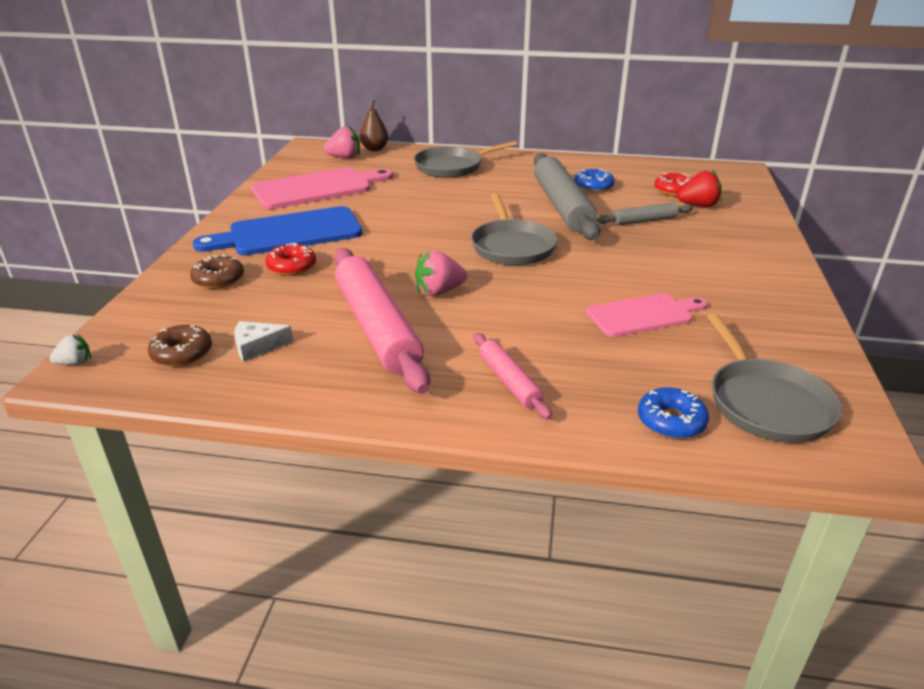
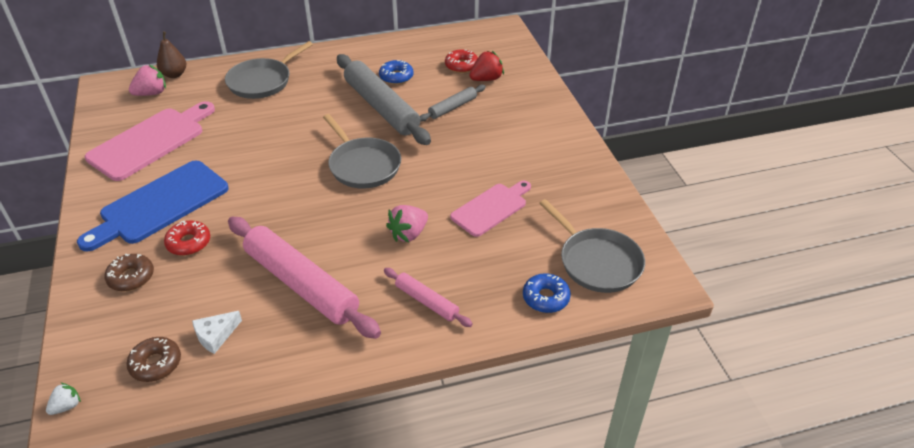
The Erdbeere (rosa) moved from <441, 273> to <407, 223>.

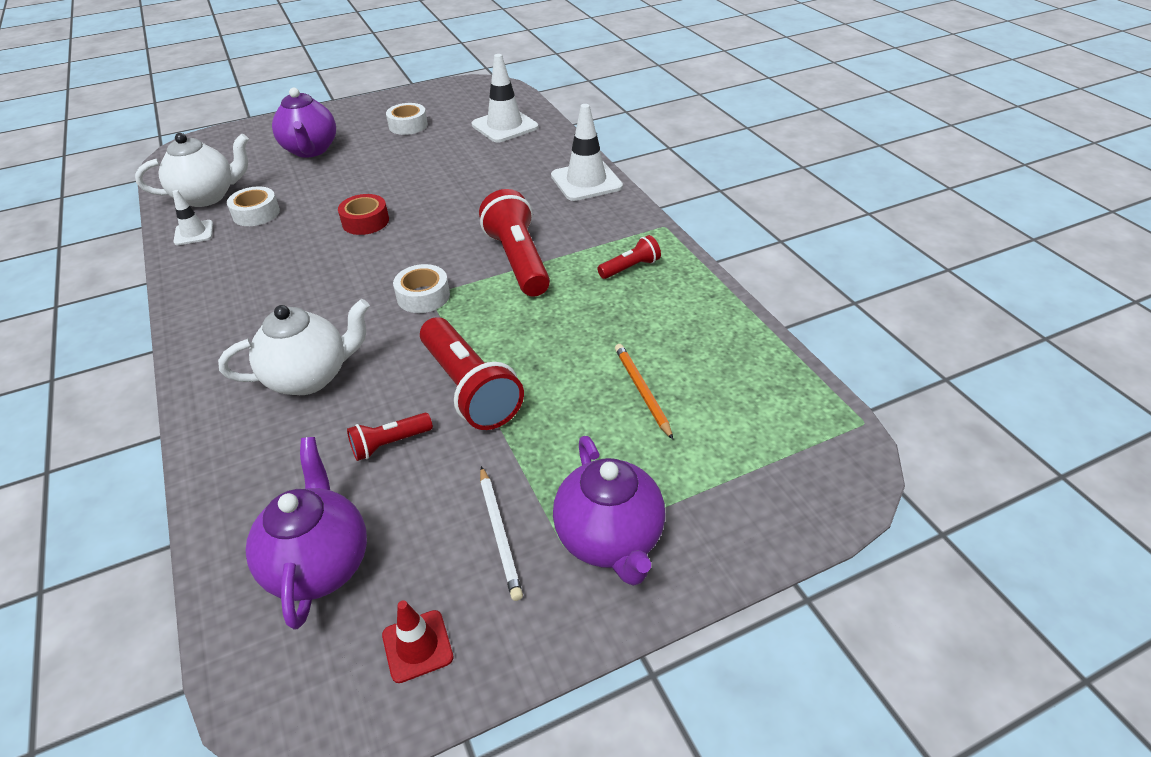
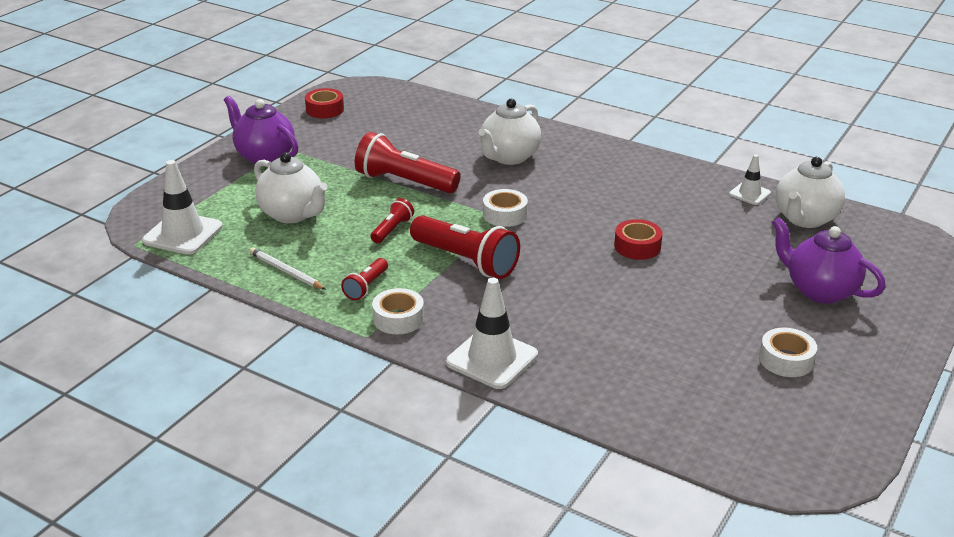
The Teekanne (lila) at <306, 533> disappeared.
The Klebeband (weiß) moved from <253, 206> to <398, 311>.
The Taschenlampe (rot) moved from <390, 437> to <392, 220>.
The Leitkegel (weiß) moved from <505, 98> to <182, 207>.
The Bleistift (weiß) moved from <501, 533> to <287, 268>.
The Leitkegel (rot) at <417, 641> was replaced by the Klebeband (rot) at <324, 103>.
The Bleistift (orange) at <644, 391> was replaced by the Teekanne (weiß) at <291, 187>.

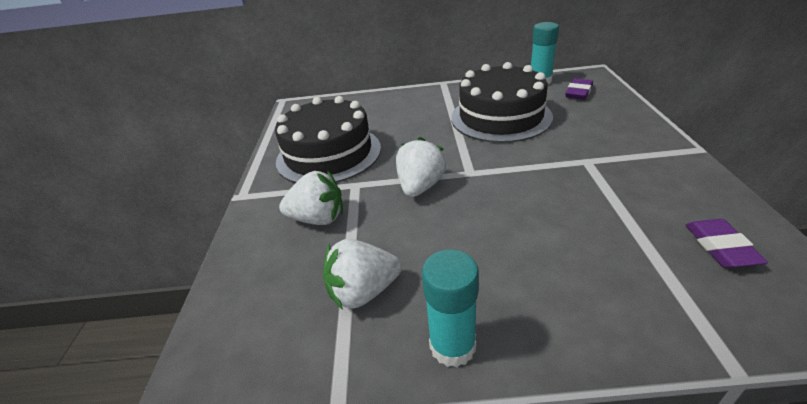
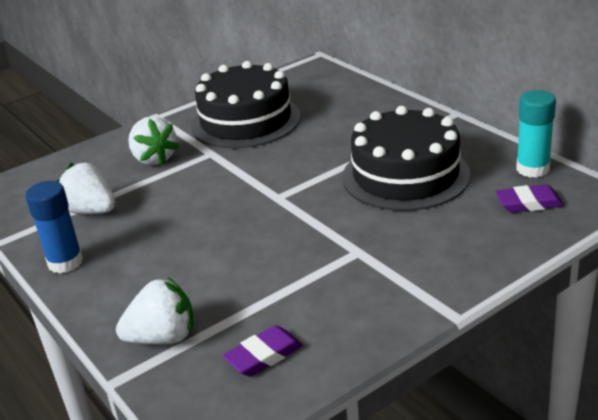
The Erdbeere (weiß) moved from <421, 167> to <155, 310>.
The Klebestift (türkis) at <450, 308> became the Klebestift (blau) at <54, 227>.

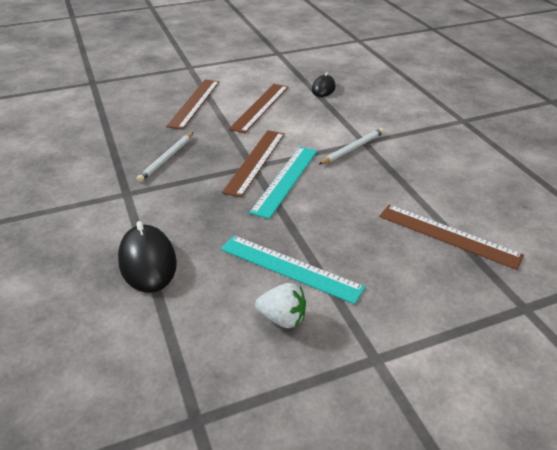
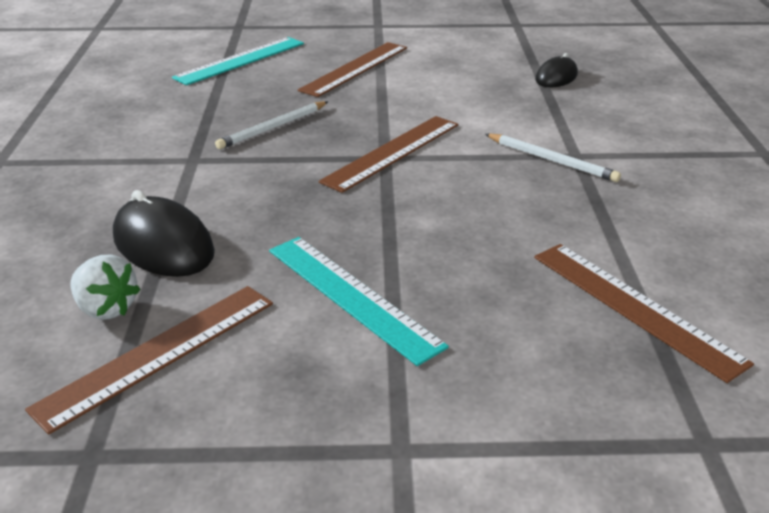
The Lineal (braun) moved from <258, 108> to <149, 360>.
The Lineal (türkis) moved from <283, 183> to <238, 61>.
The Erdbeere (weiß) moved from <280, 305> to <105, 287>.
The Computermaus (schwarz) at <147, 257> turned 45 degrees counterclockwise.
The Bleistift (weiß) at <351, 146> turned 60 degrees clockwise.

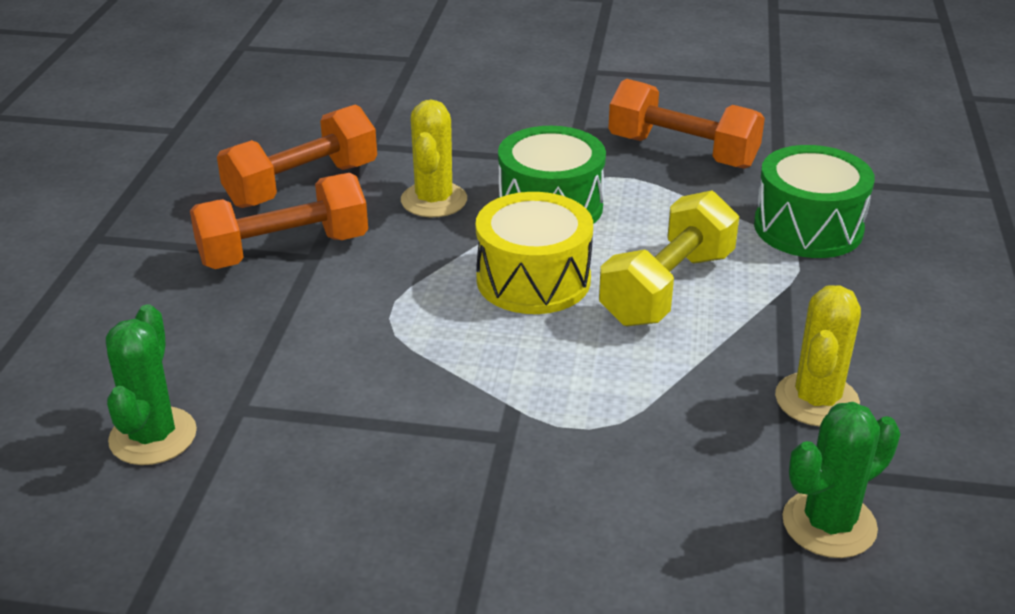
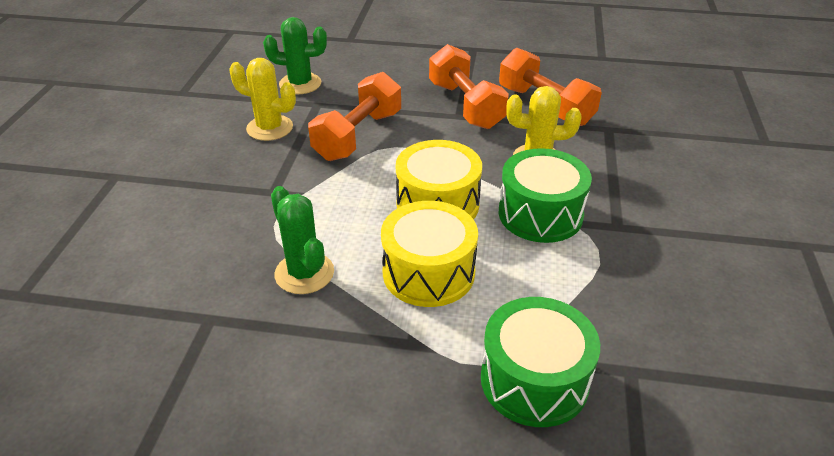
The Hantel (orange) moved from <686, 124> to <354, 116>.
The Kaktus (gelb) moved from <818, 356> to <262, 99>.
The Kaktus (grün) moved from <841, 480> to <302, 240>.
The Hantel (gelb) at <669, 258> was replaced by the Trommel (gelb) at <429, 254>.

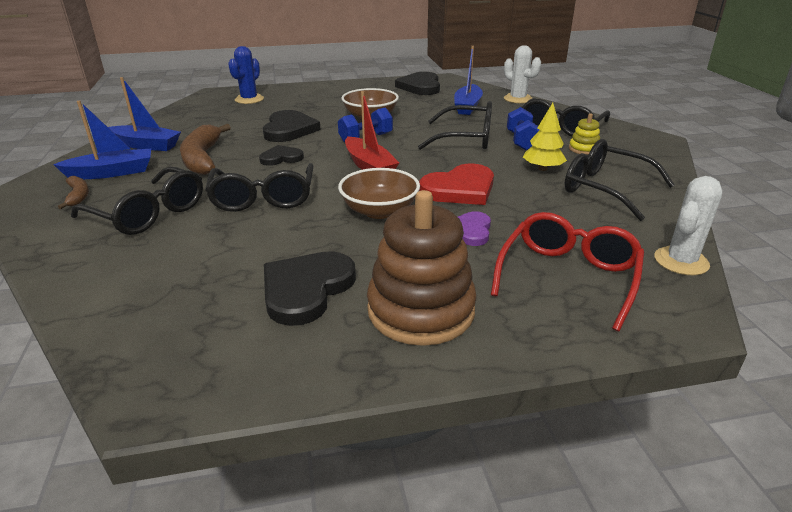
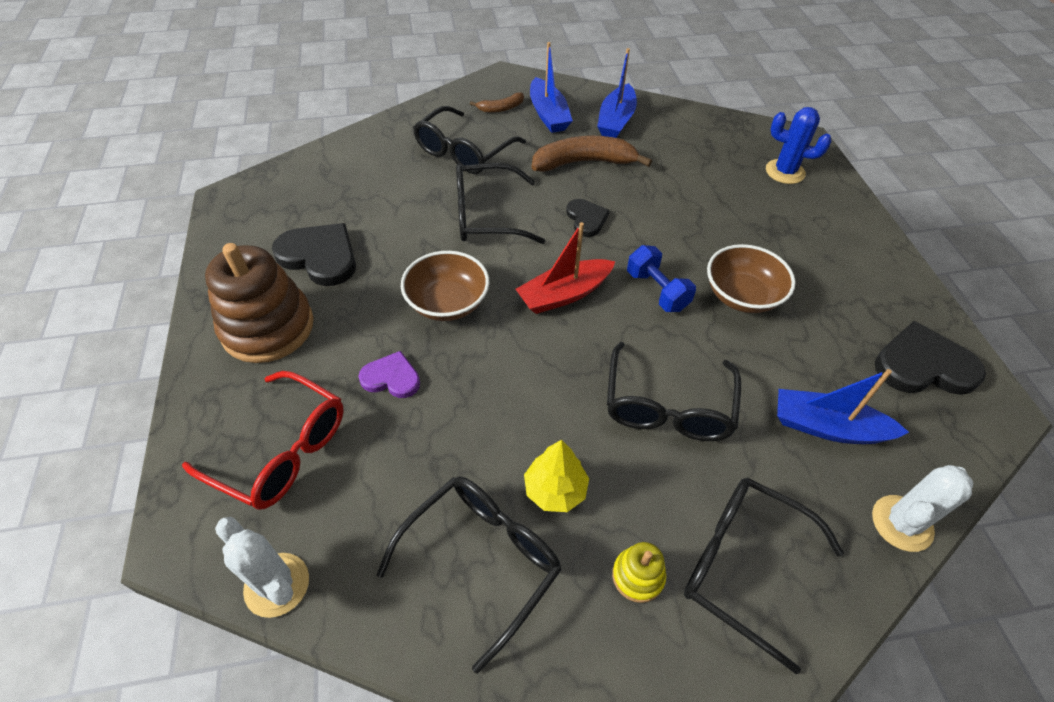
The Herz (schwarz) at <292, 126> disappeared.
The Herz (rot) at <456, 184> disappeared.
The Hantel (blau) at <523, 129> disappeared.

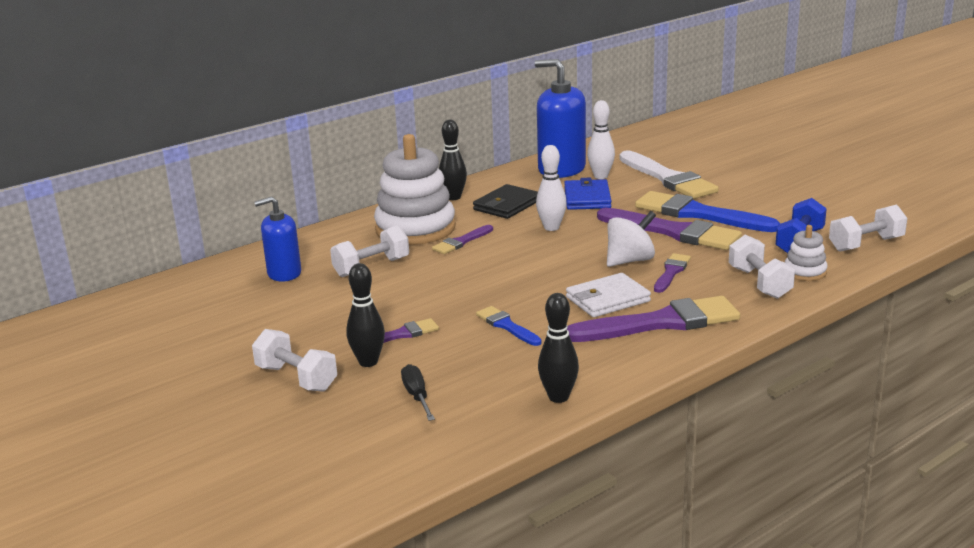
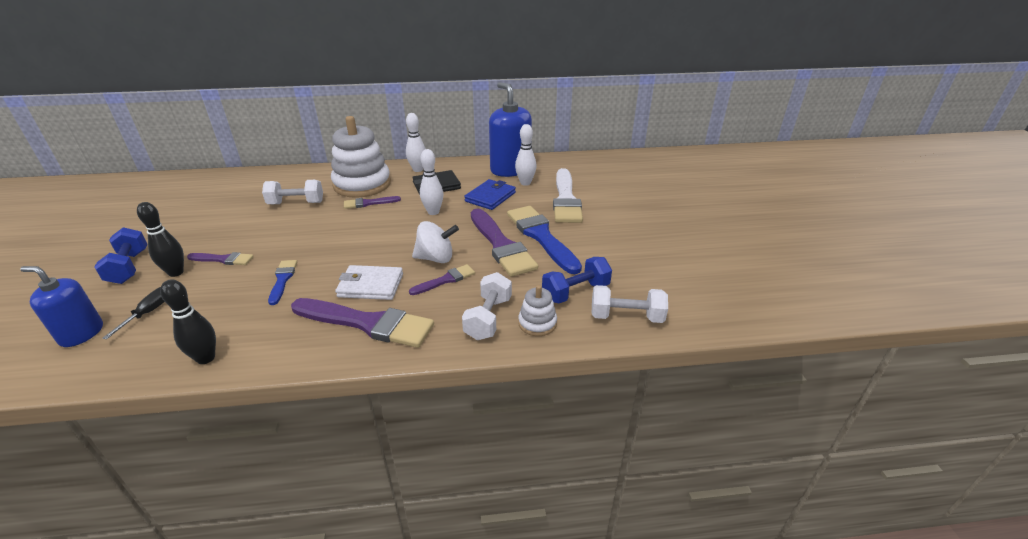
The Seifenspender (blau) moved from <277, 239> to <61, 306>.
The Hantel (weiß) at <294, 360> became the Hantel (blau) at <120, 255>.
The Bowlingkegel (schwarz) at <453, 160> became the Bowlingkegel (weiß) at <416, 142>.

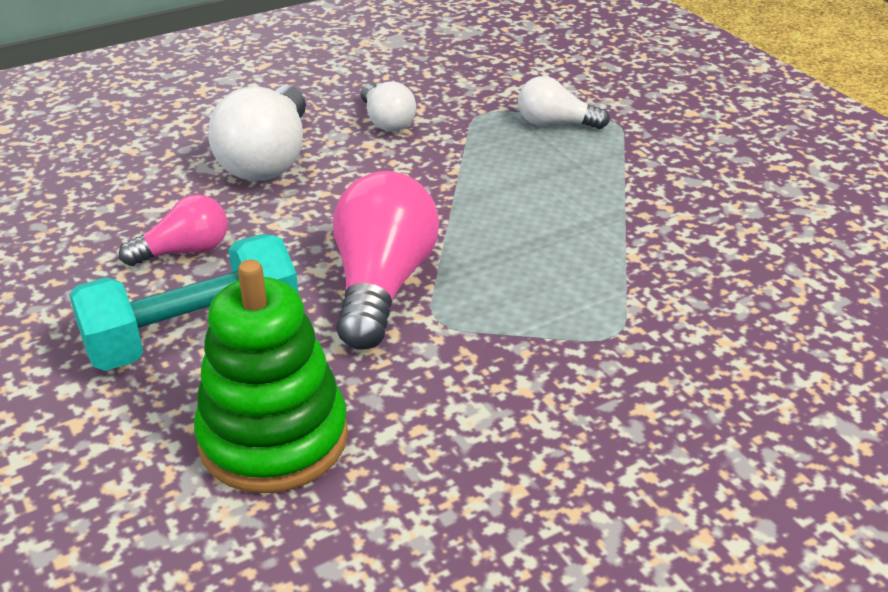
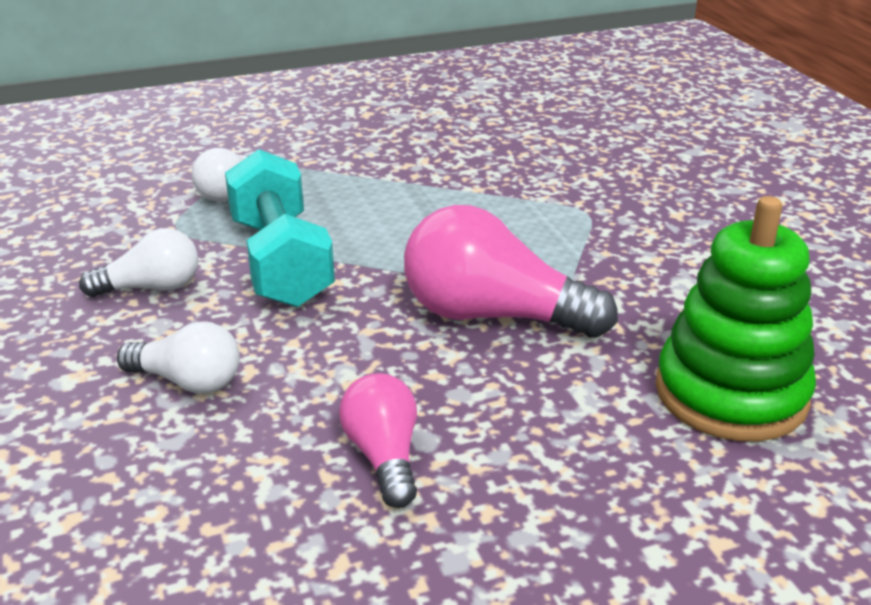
The Hantel (türkis) moved from <184, 302> to <280, 228>.
The Glühbirne (weiß) at <257, 133> changed to 0.57 times the size.

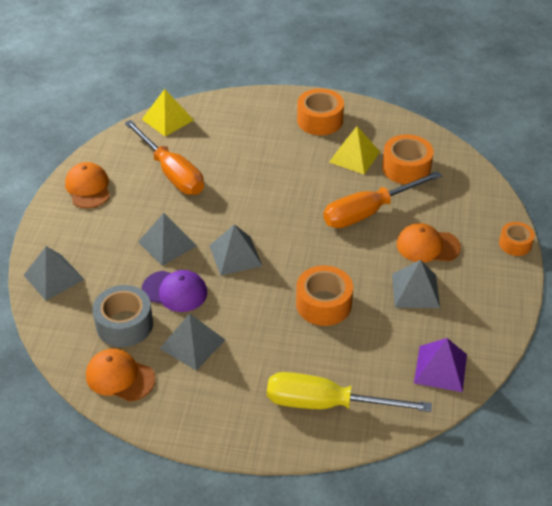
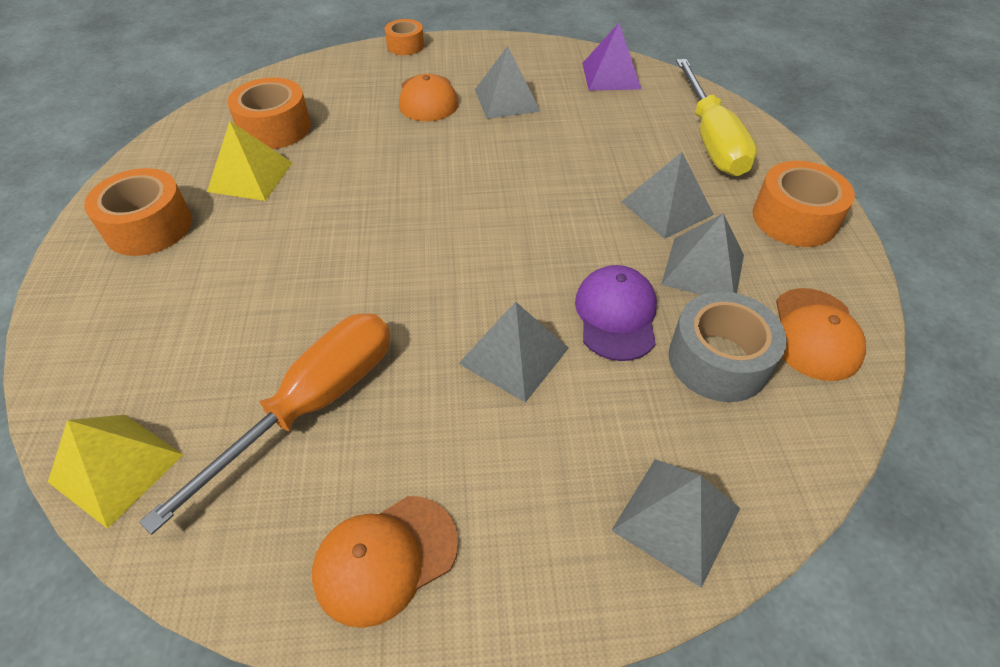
The Schraubenzieher (orange) at <382, 199> disappeared.
The Pyramide (grau) moved from <235, 250> to <667, 195>.
The Klebeband (orange) moved from <324, 295> to <804, 204>.

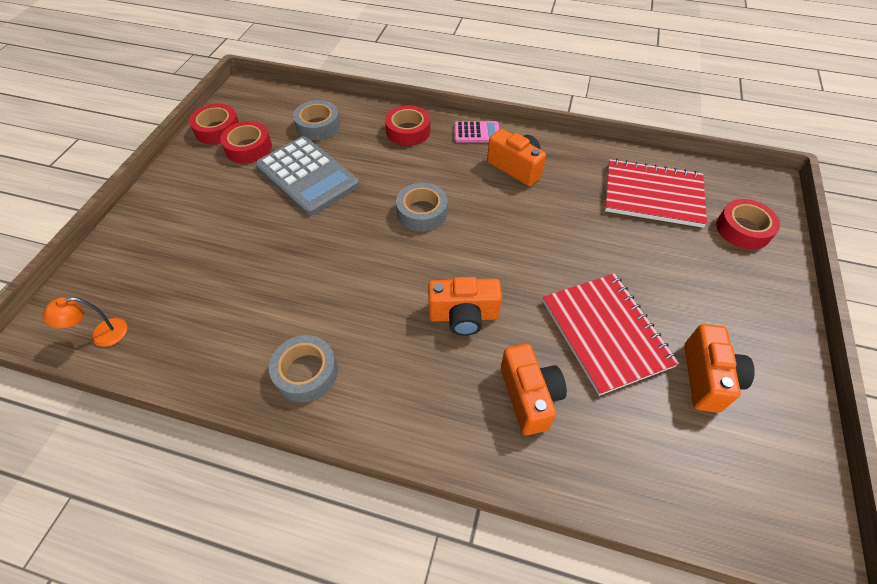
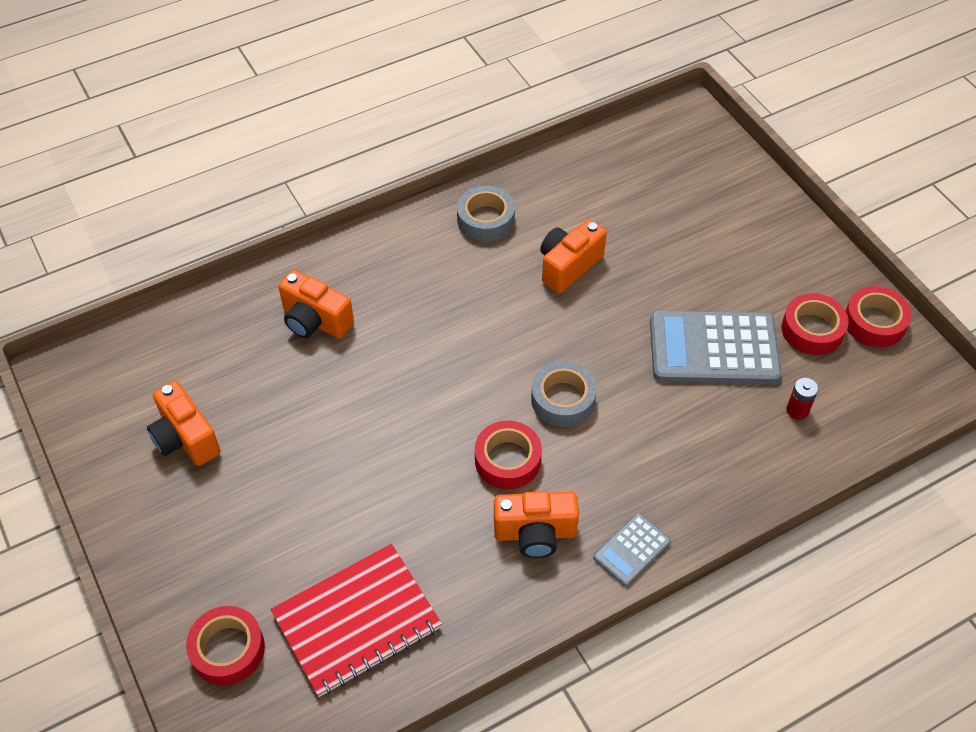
The Lampe (orange) at <84, 322> disappeared.
The Notizbuch (rot) at <611, 334> disappeared.
The Klebeband (rot) moved from <407, 125> to <508, 454>.
The Kamera (orange) moved from <465, 306> to <573, 256>.
The Klebeband (grau) at <316, 120> was replaced by the Batterie (rot) at <802, 399>.
The Taschenrechner (rosa) at <476, 132> became the Taschenrechner (grau) at <632, 550>.

